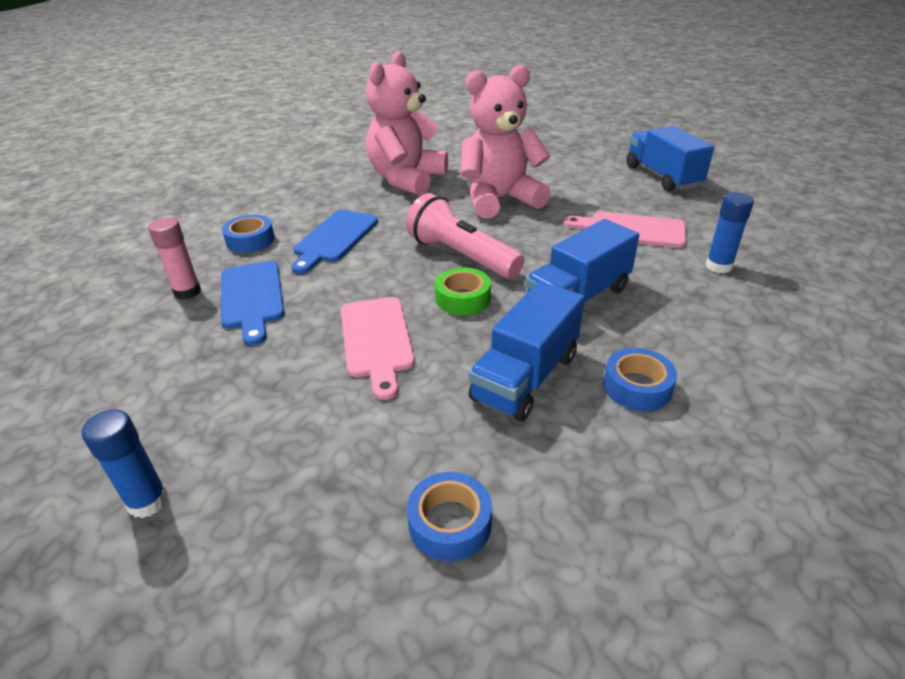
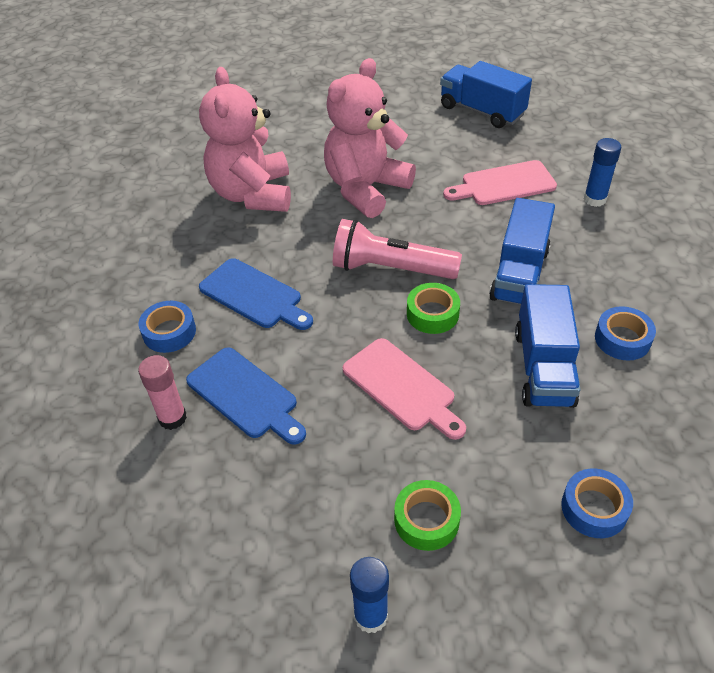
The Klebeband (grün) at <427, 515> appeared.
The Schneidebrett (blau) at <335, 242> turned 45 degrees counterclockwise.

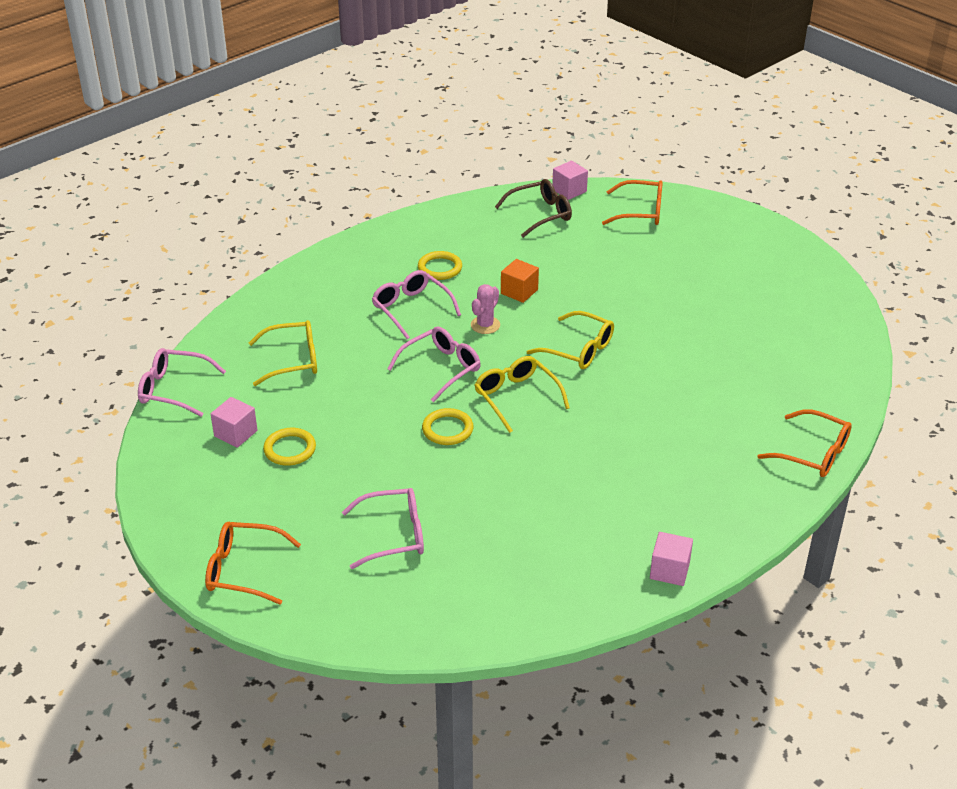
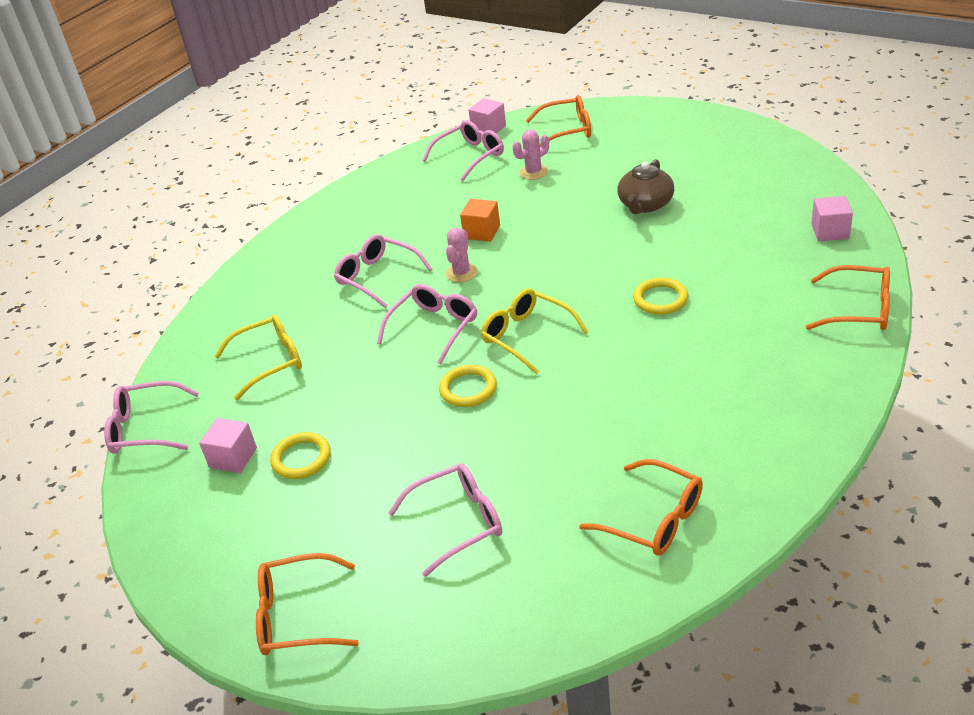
The Brille (gelb) at <570, 340> disappeared.
The Kaktus (rosa) at <531, 155> appeared.
The Brille (orange) at <641, 507> appeared.
The Teekanne (braun) at <645, 186> appeared.
The Ring (gelb) moved from <440, 265> to <660, 296>.
The Kubus (rosa) moved from <671, 559> to <832, 218>.
The Brille (braun) at <533, 208> became the Brille (rosa) at <463, 150>.

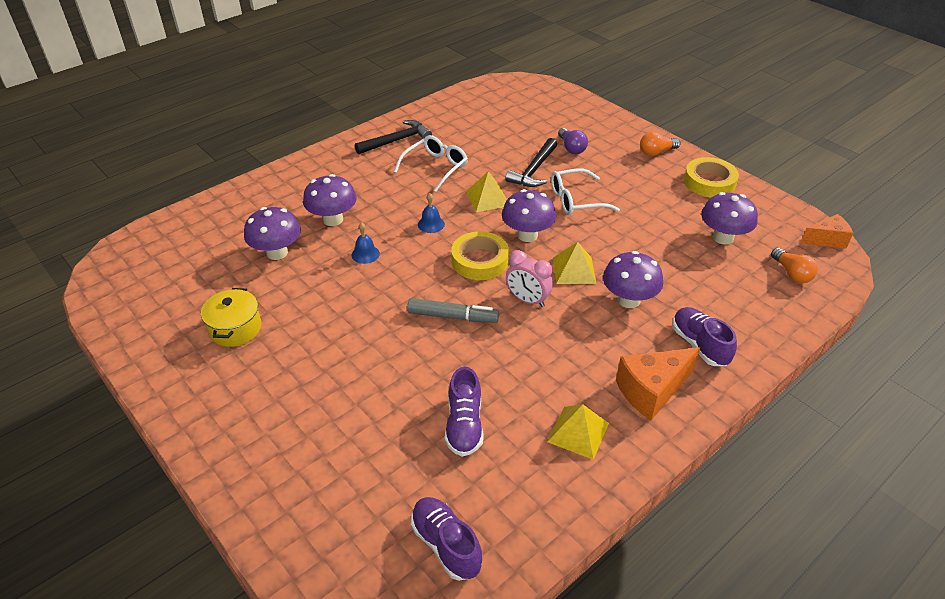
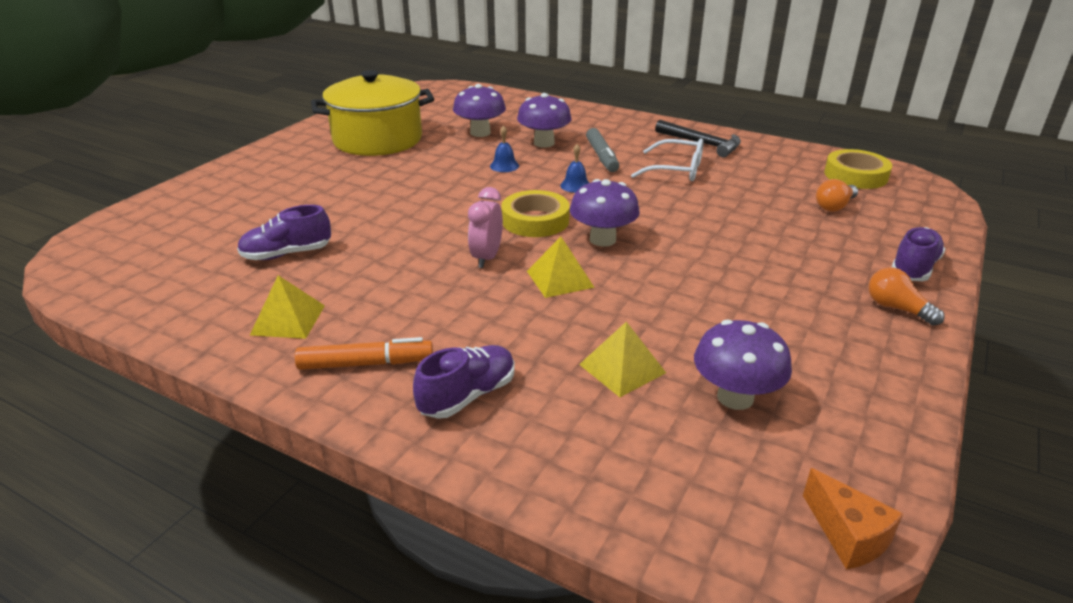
The Hammer (schwarz) at <531, 162> disappeared.
The Brille (weiß) at <585, 191> disappeared.
The Glühbirne (lila) at <573, 141> disappeared.
The Pilz (lila) at <633, 279> disappeared.
The Filzstift (grau) moved from <453, 310> to <602, 150>.
The Schuh (lila) moved from <446, 539> to <918, 254>.
The Pyramide (gelb) moved from <486, 191> to <622, 359>.
The Klebeband (gelb) moved from <711, 177> to <858, 169>.
The Glühbirne (orange) moved from <794, 265> to <837, 195>.
The Käse (orange) at <658, 383> was replaced by the Filzstift (orange) at <364, 353>.
The Kochtopf (gelb) at <231, 317> changed to 1.96 times the size.

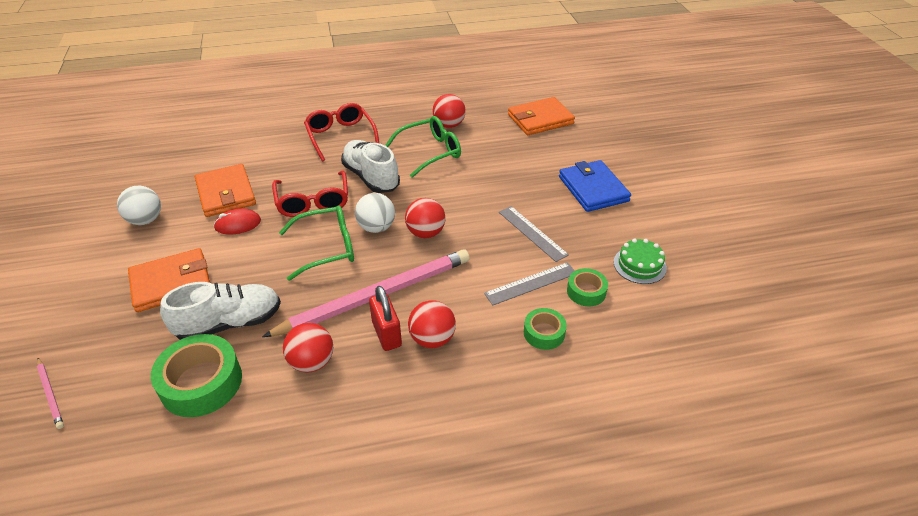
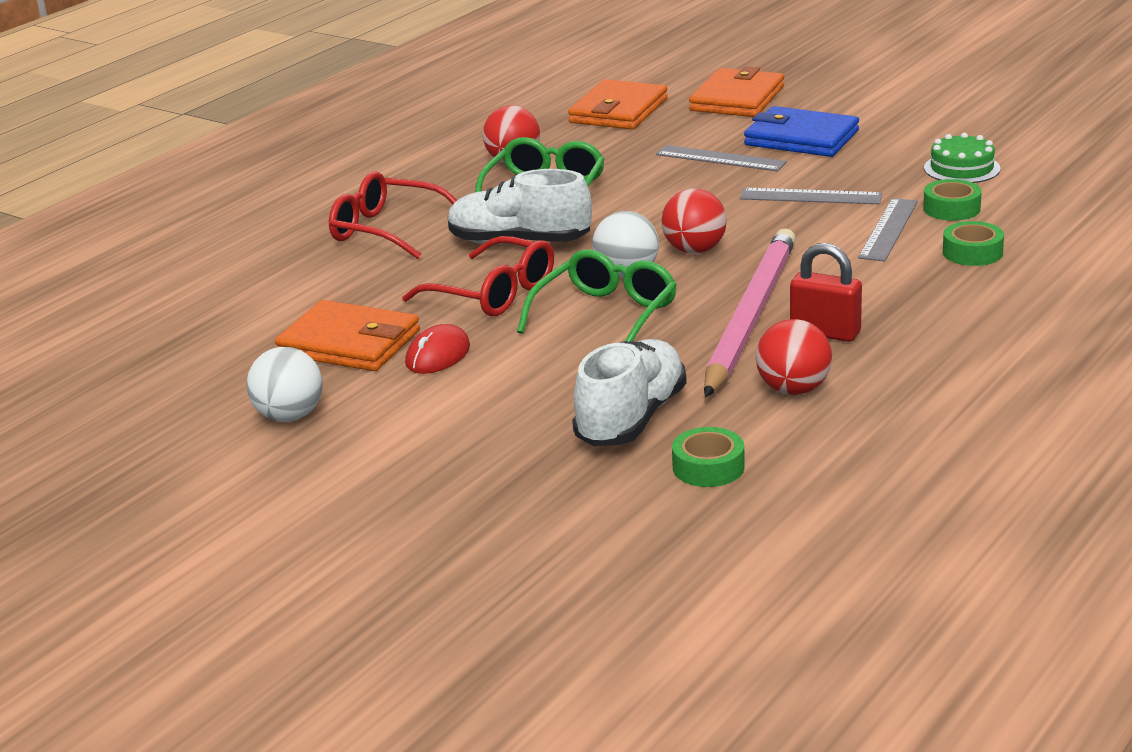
The Bleistift (rosa) at <50, 393> disappeared.
The Ball (rot) at <432, 324> disappeared.
The Lineal (grau) at <721, 158> appeared.
The Geldbörse (orange) moved from <169, 280> to <736, 91>.
The Klebeband (grün) at <196, 375> changed to 0.56 times the size.

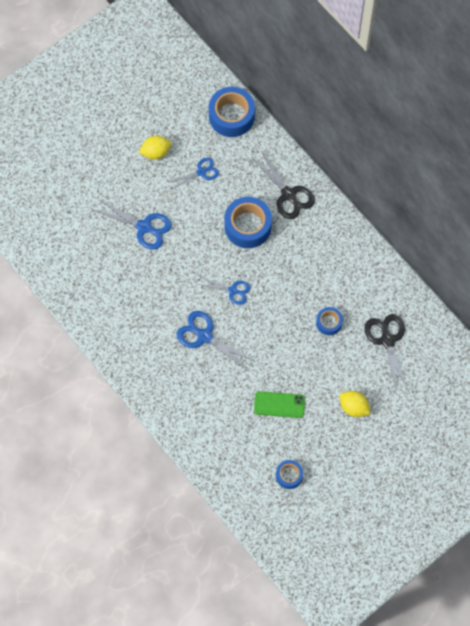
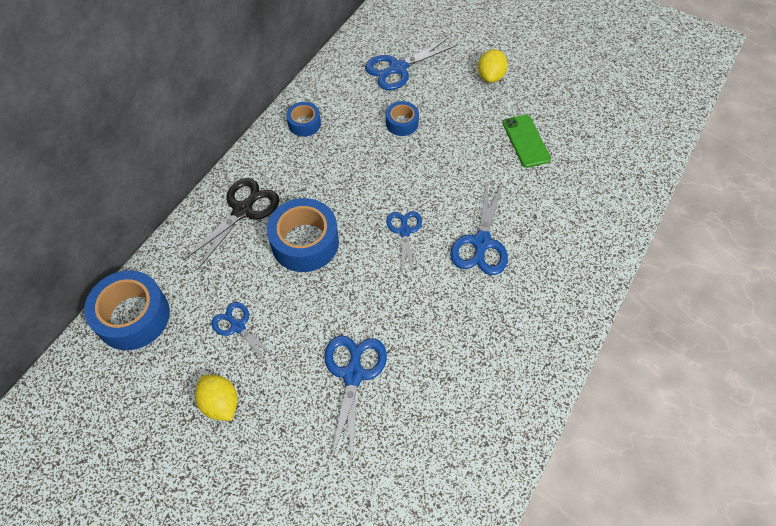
The Klebeband (blau) moved from <289, 474> to <303, 119>.
The Schere (schwarz) at <386, 353> became the Schere (blau) at <411, 63>.

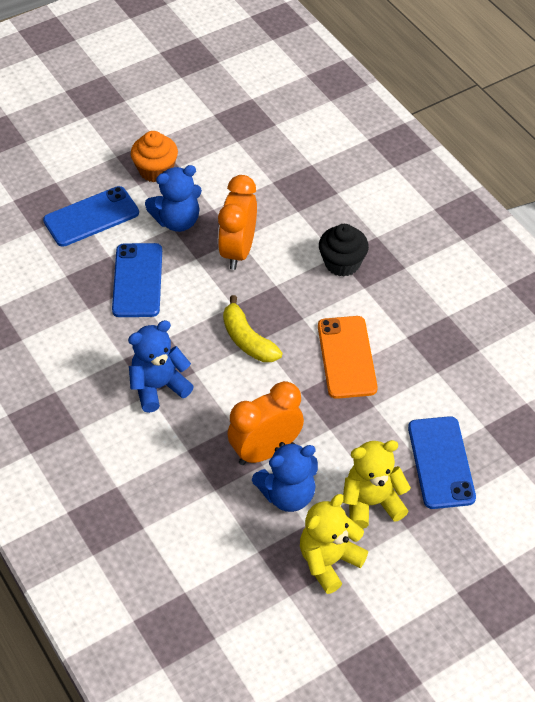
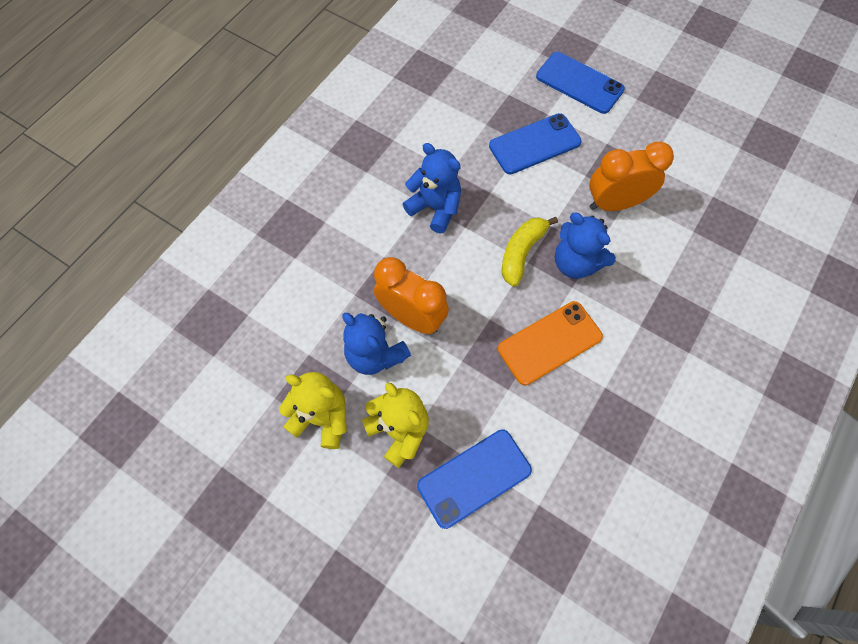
The Muffin (orange) at <154, 156> disappeared.
The Muffin (schwarz) at <344, 250> disappeared.
The Teddybär (blau) moved from <173, 198> to <585, 246>.

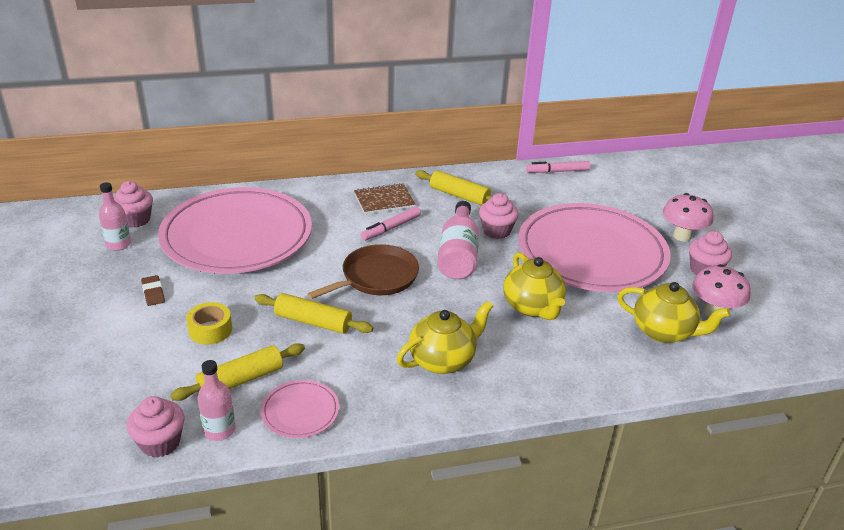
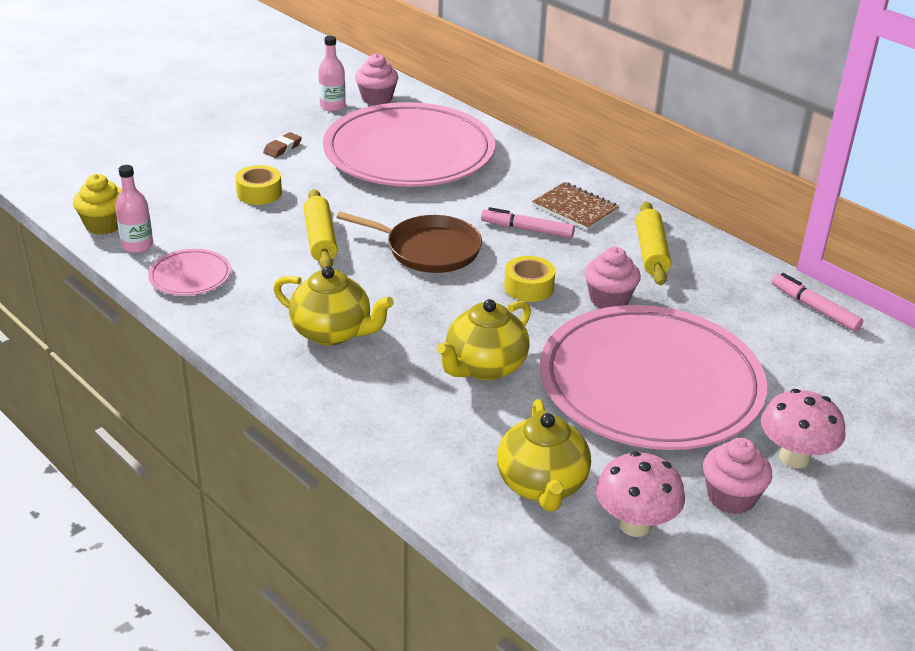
The Nudelholz (gelb) at <237, 372> disappeared.
The Flasche (rosa) at <458, 240> was replaced by the Klebeband (gelb) at <529, 279>.
The Muffin (rosa) at <156, 427> became the Muffin (gelb) at <97, 204>.

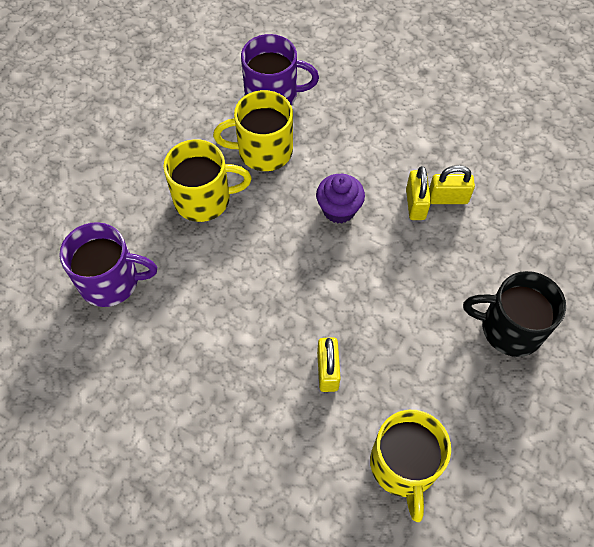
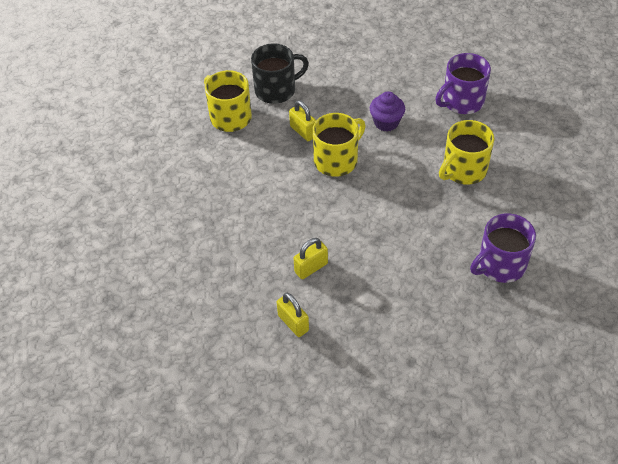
The Tasse (gelb) moved from <253, 130> to <339, 145>.
The Muffin (lila) moved from <340, 199> to <387, 111>.
The Vorhängeschloss (gelb) moved from <418, 193> to <293, 315>.
The Tasse (schwarz) moved from <514, 314> to <280, 73>.

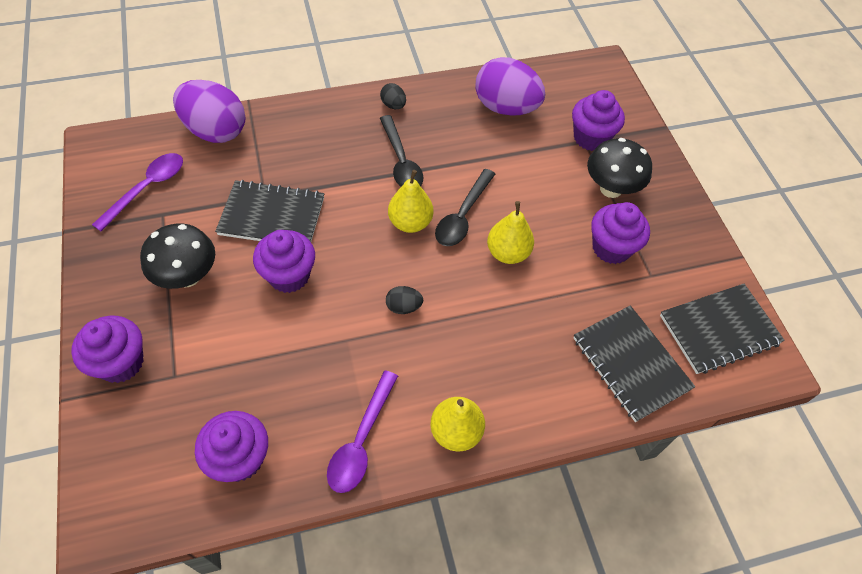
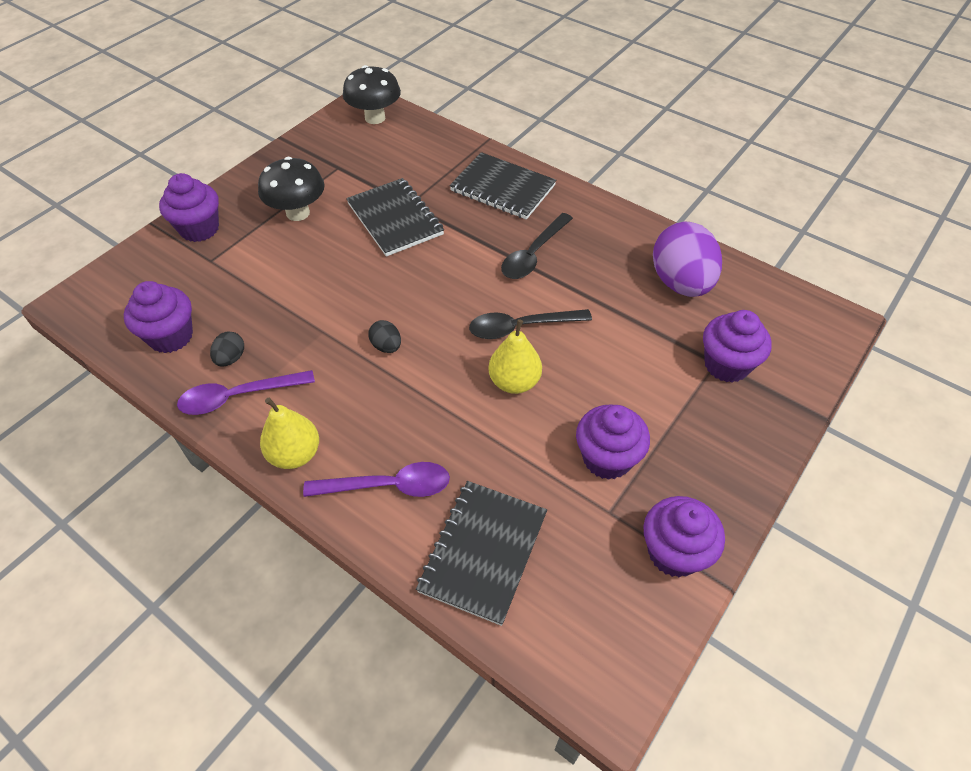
The Ei (lila) at <209, 111> disappeared.
The Birne (gelb) at <411, 201> disappeared.
The Löffel (lila) moved from <137, 192> to <376, 479>.
The Muffin (lila) moved from <284, 261> to <684, 536>.
The Ei (schwarz) moved from <393, 96> to <227, 348>.
The Pilz (schwarz) moved from <619, 168> to <372, 94>.
The Notizbuch (schwarz) moved from <722, 329> to <503, 186>.

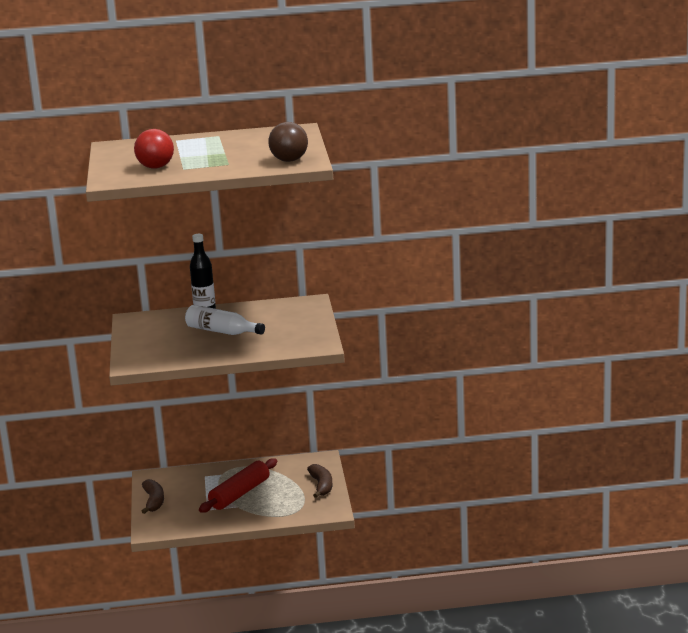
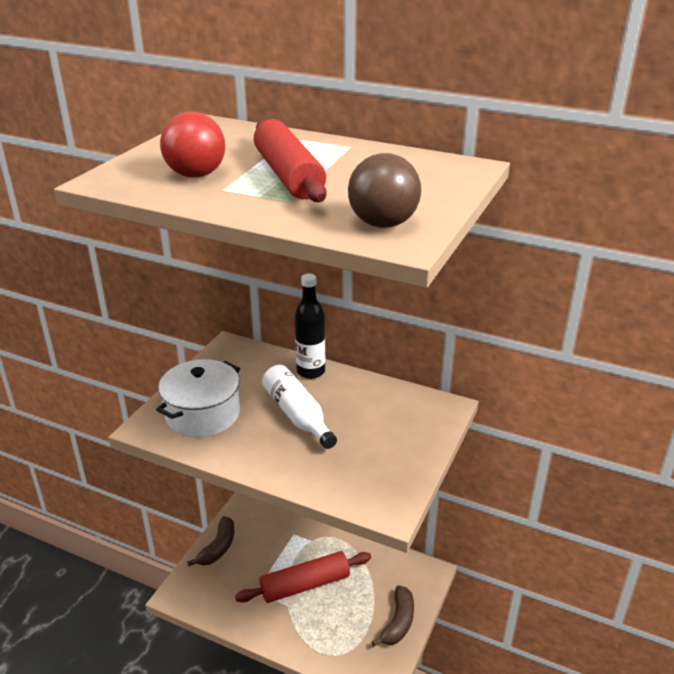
The Kochtopf (weiß) at <198, 398> appeared.
The Nudelholz (rot) at <290, 160> appeared.

